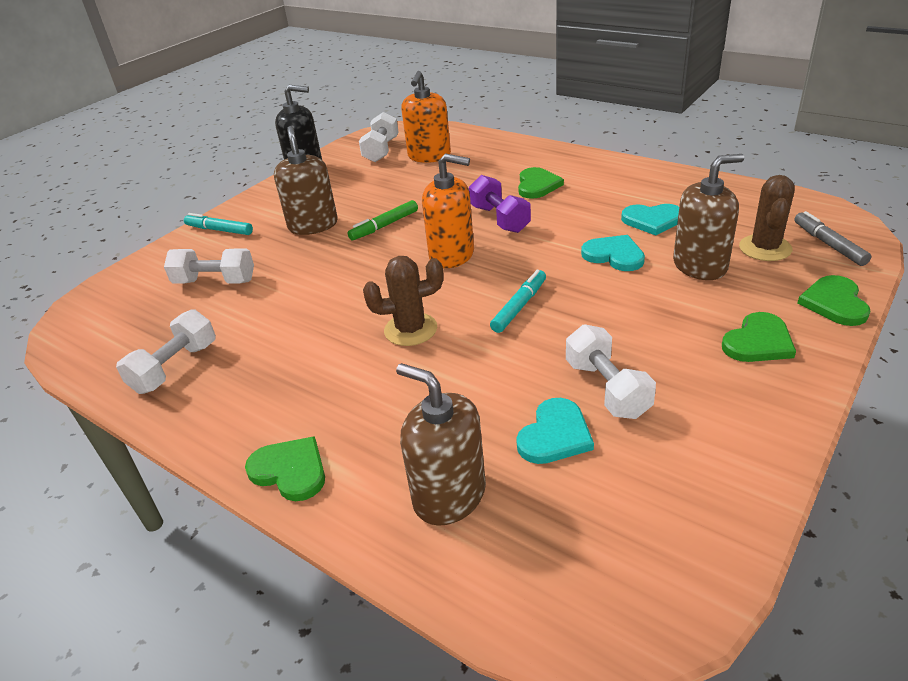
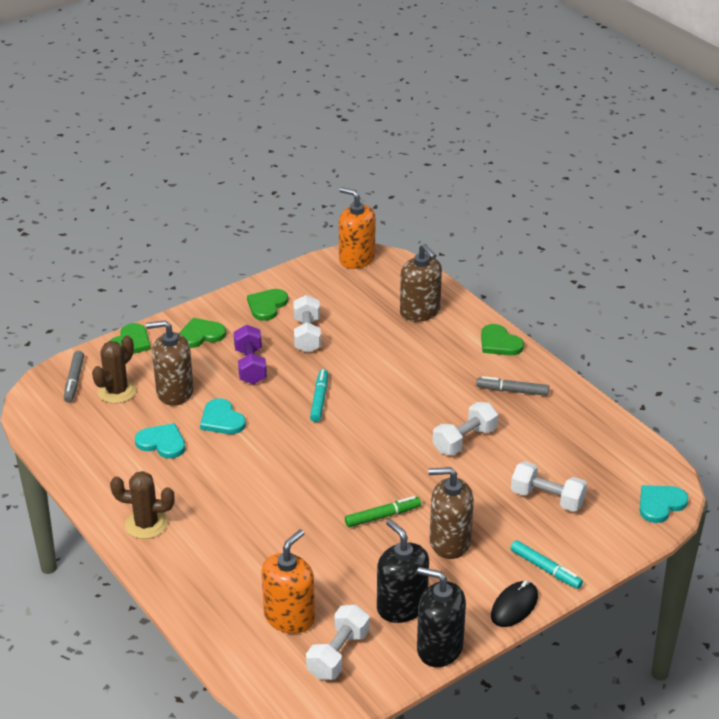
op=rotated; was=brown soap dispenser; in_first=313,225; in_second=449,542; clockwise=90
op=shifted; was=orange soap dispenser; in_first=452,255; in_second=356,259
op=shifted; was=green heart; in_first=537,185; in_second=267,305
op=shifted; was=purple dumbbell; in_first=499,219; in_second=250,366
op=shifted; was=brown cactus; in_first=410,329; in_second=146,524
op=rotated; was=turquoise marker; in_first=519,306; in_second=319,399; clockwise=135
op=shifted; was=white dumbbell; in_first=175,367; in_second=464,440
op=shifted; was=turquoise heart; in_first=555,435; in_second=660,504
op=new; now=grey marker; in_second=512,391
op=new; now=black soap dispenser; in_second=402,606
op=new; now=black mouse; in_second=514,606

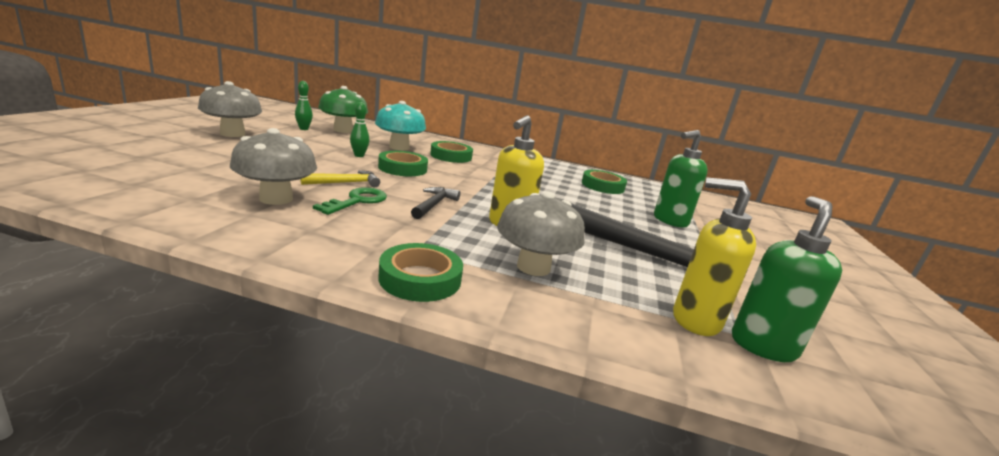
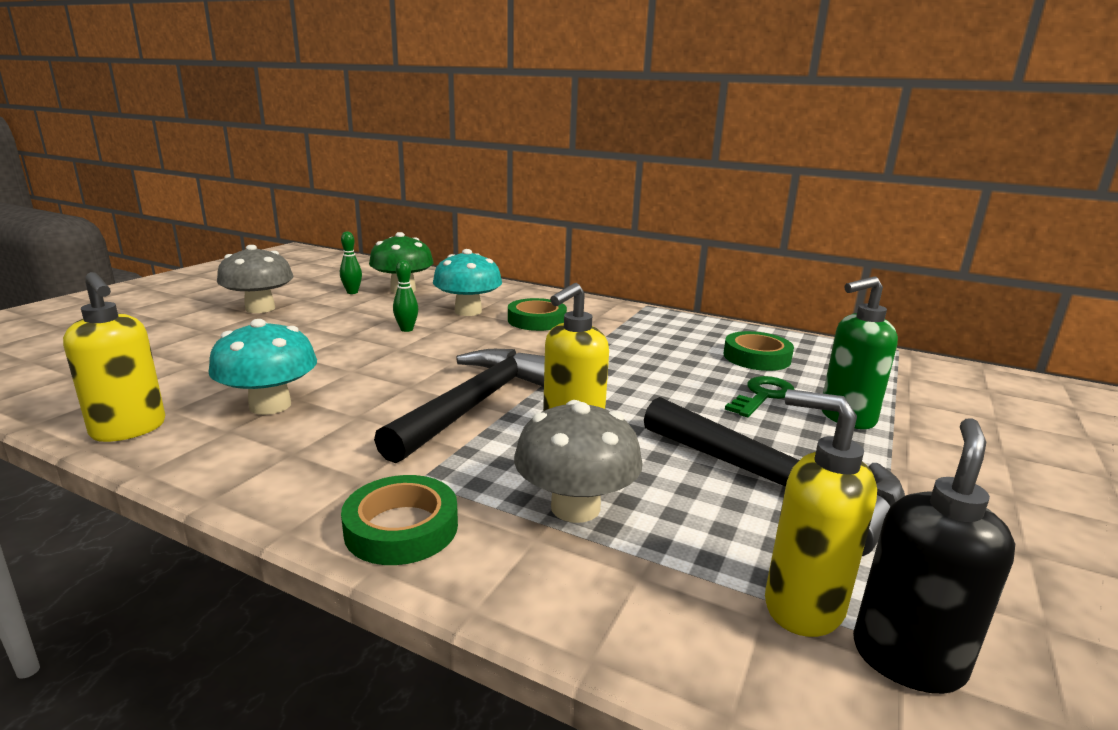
op=repainted; was=grey mushroom; now=turquoise mushroom; in_first=276,199; in_second=270,405
op=gone; was=green tape; in_first=402,168
op=gone; was=yellow hammer; in_first=345,183
op=shifted; was=green key; in_first=357,201; in_second=762,396
op=scaled; was=black hammer; in_first=434,205; in_second=475,404; ratio=2.13
op=repainted; was=green soap dispenser; now=black soap dispenser; in_first=762,346; in_second=907,659
op=new; now=yellow soap dispenser; in_second=129,430

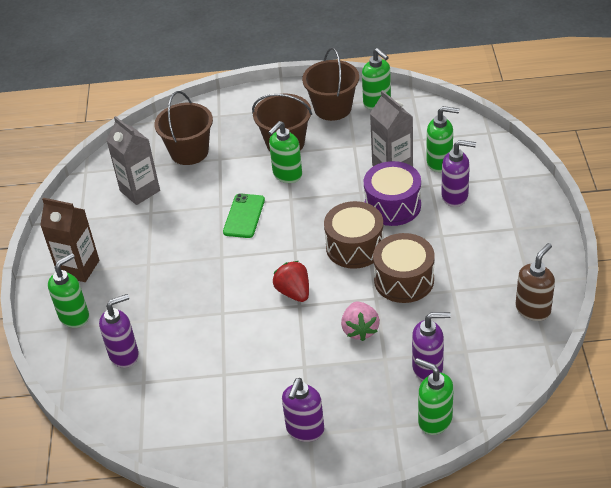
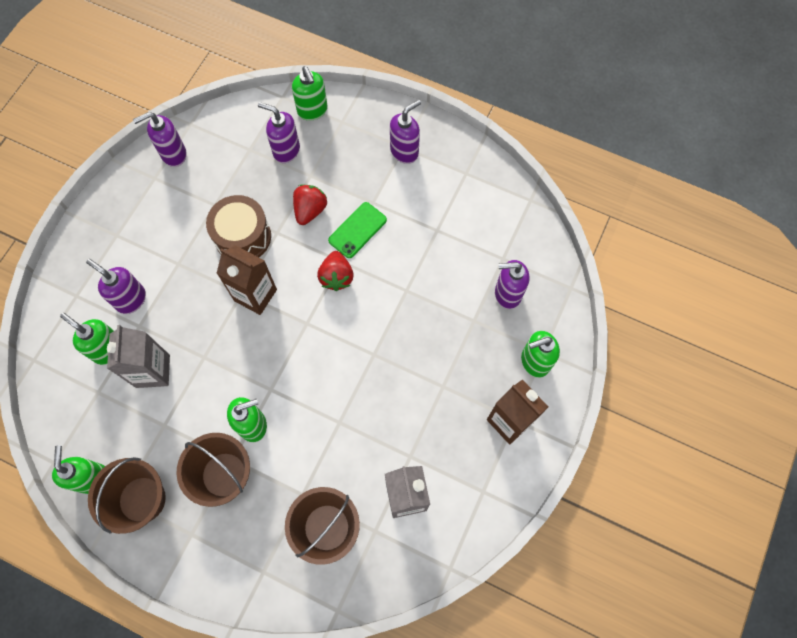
op=gone; was=purple drum; in_first=392,205
op=shifted; was=green phone; in_first=244,216; in_second=357,230
op=swapped; was=brown drum; now=brown carton; in_first=355,247; in_second=255,295
op=repainted; was=brown soap dispenser; now=purple soap dispenser; in_first=533,309; in_second=173,154
op=repainted; was=pink strawberry; now=red strawberry; in_first=360,330; in_second=310,210

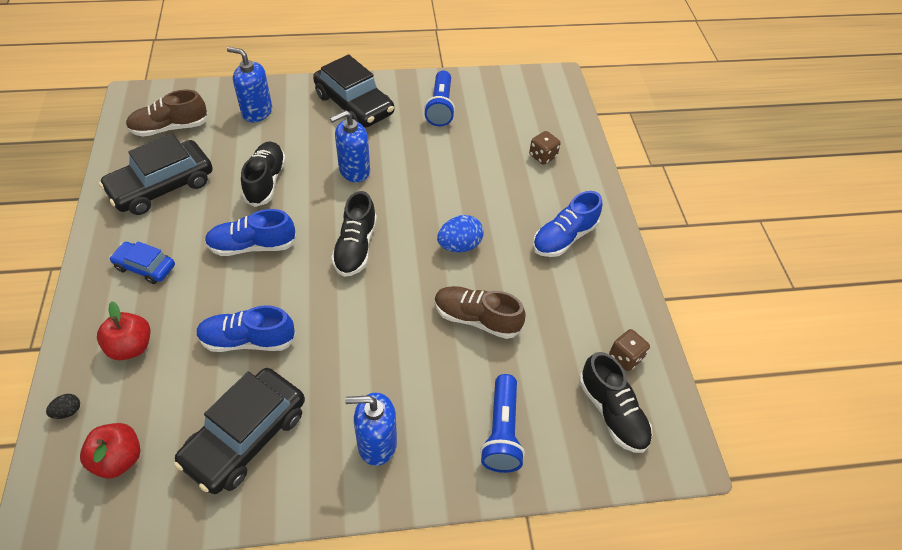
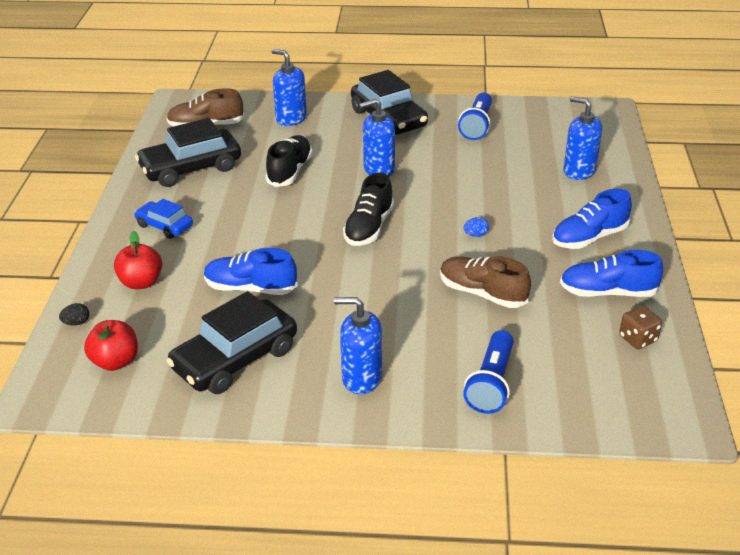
op=swapped; was=brown dice; now=blue soap dispenser; in_first=542,156; in_second=579,171
op=shifted; was=blue shoe; in_first=252,246; in_second=607,292
op=scaled; was=blue egg; in_first=459,245; in_second=475,235; ratio=0.53
op=gone; was=black shoe; in_first=612,412

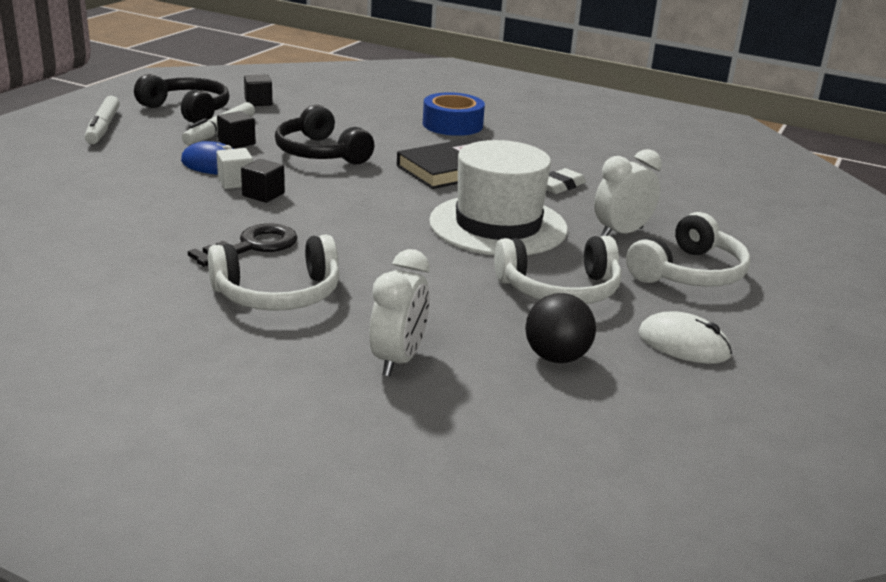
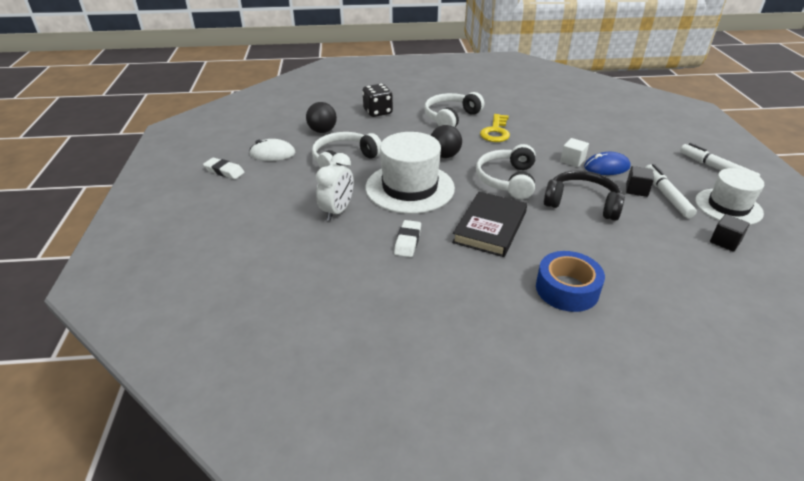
op=swapped; was=black headphones; now=white hat; in_first=188,110; in_second=728,206
op=gone; was=black cube; in_first=263,194
op=shifted; was=white headphones; in_first=689,273; in_second=507,180
op=repainted; was=black key; now=yellow key; in_first=253,246; in_second=495,132
op=swapped; was=white clock; now=black dice; in_first=398,360; in_second=378,112
op=new; now=black ball; in_second=444,156
op=new; now=white eraser; in_second=224,171

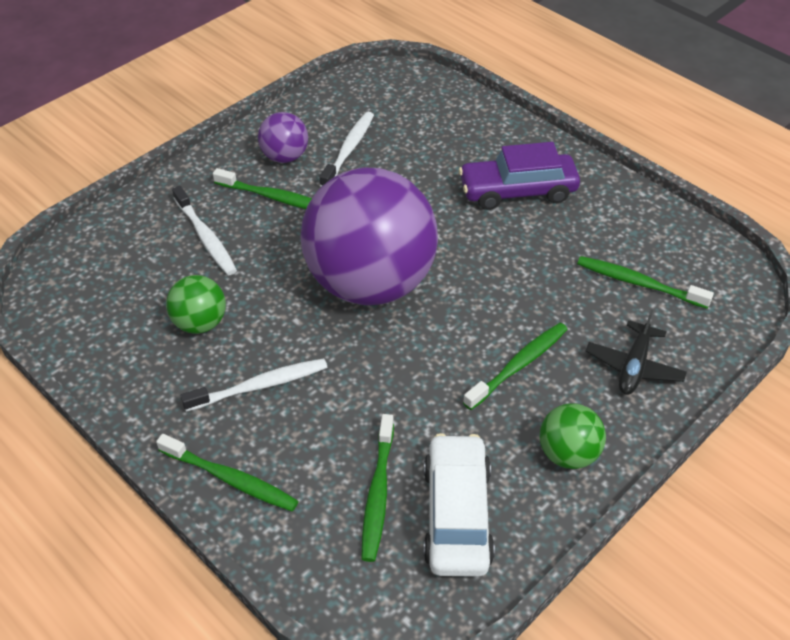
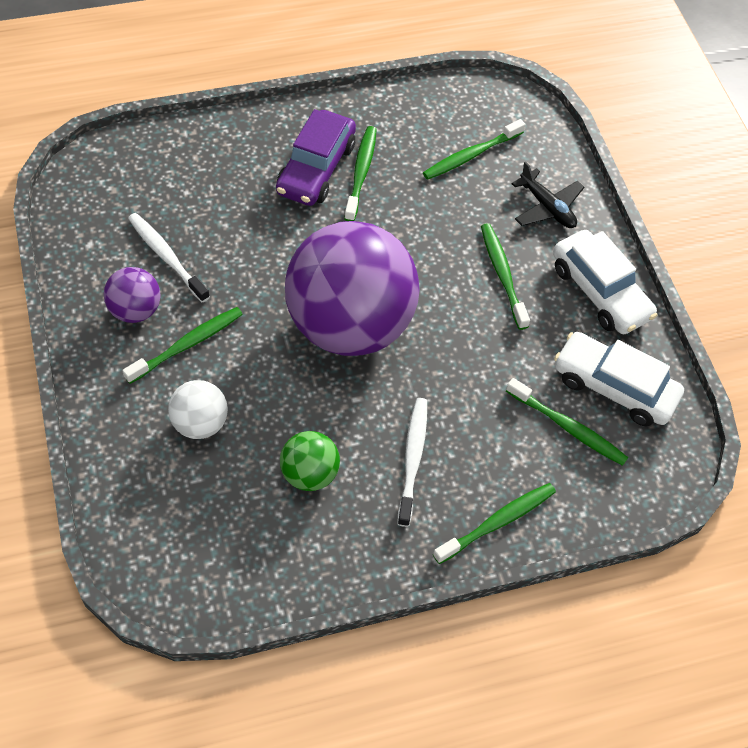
op=swapped; was=white toothbrush; now=white ball; in_first=205,237; in_second=200,423
op=swapped; was=green ball; now=white car; in_first=568,454; in_second=600,292
op=new; now=green toothbrush; in_second=361,173

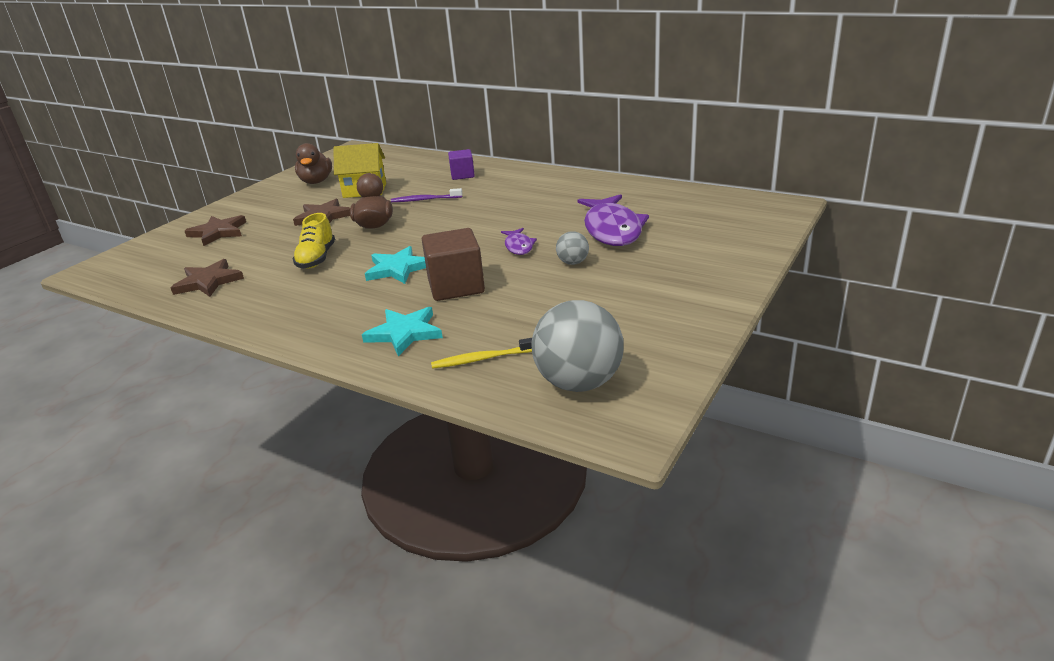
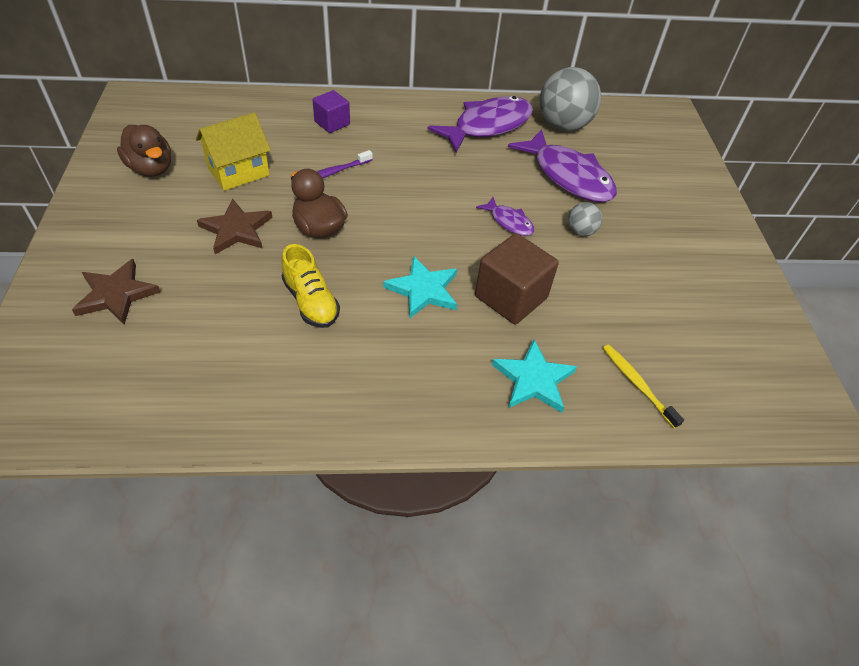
op=gone; was=brown star; in_first=208,282
op=shifted; was=grey ball; in_first=579,383; in_second=563,125
op=rotated; was=yellow toothbrush; in_first=483,359; in_second=637,384; clockwise=105
op=new; now=purple fish; in_second=488,126

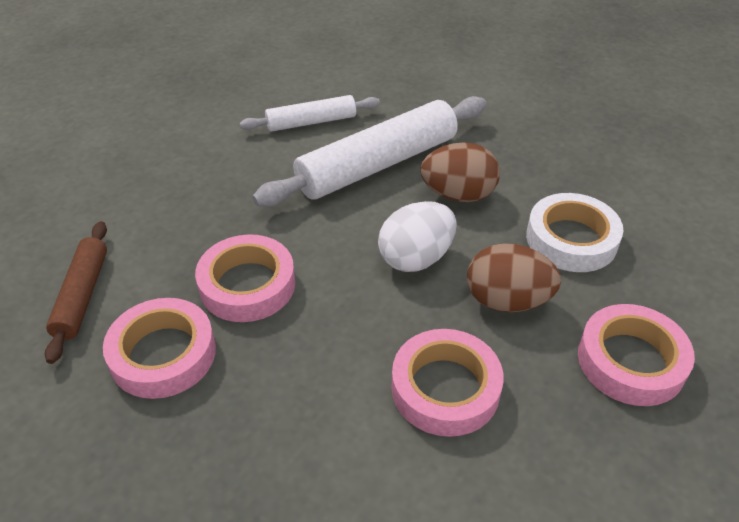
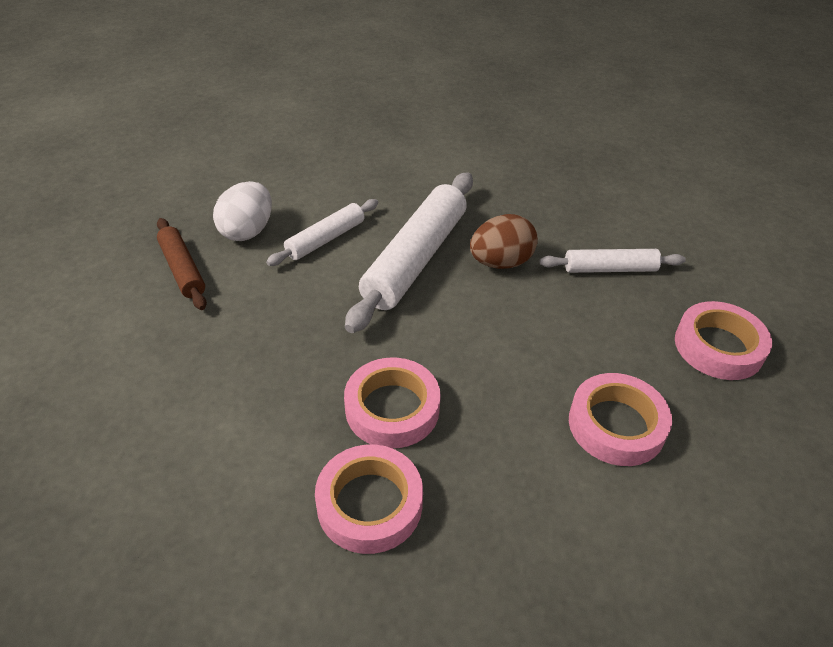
op=swapped; was=white tape; now=white rolling pin; in_first=571,239; in_second=610,269
op=shifted; was=white egg; in_first=416,258; in_second=247,231
op=shifted; was=brown rolling pin; in_first=82,296; in_second=182,270
op=gone; was=brown egg; in_first=507,301

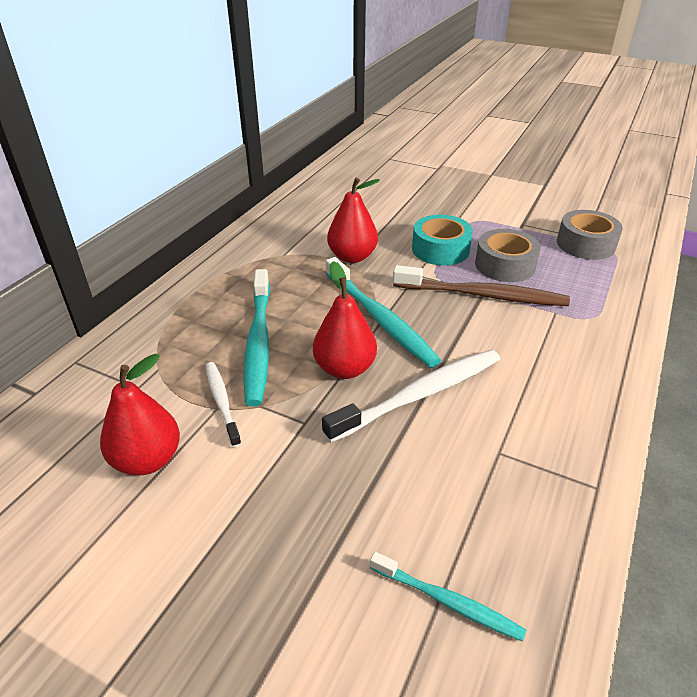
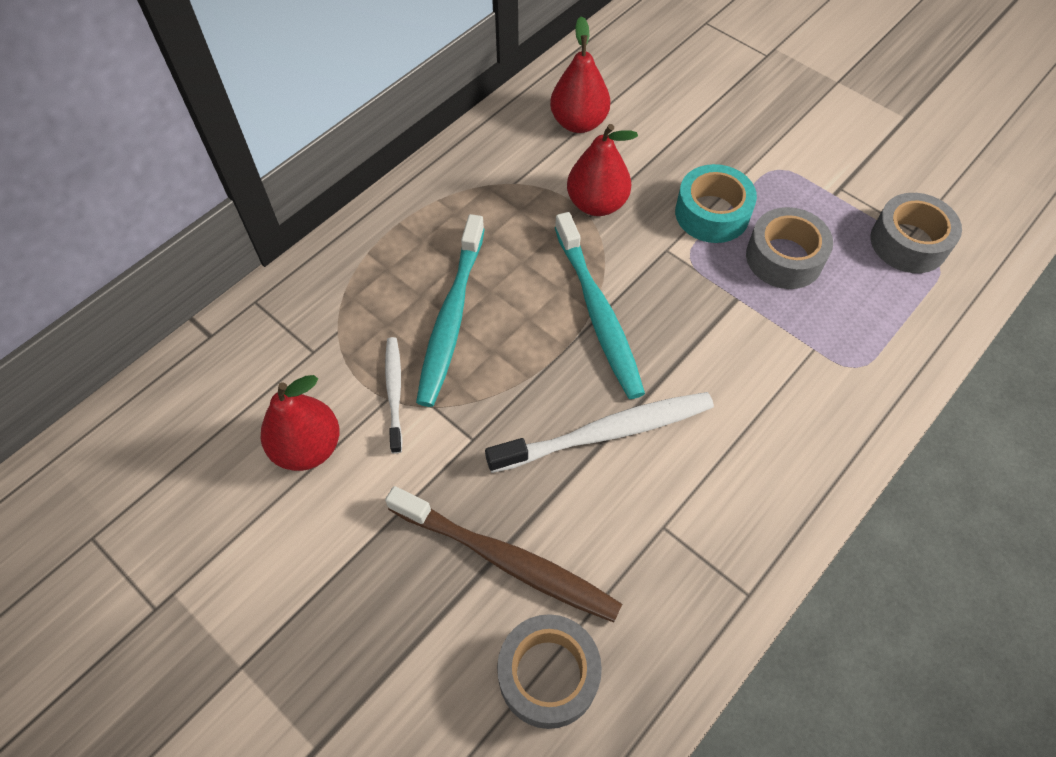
op=shifted; was=red pear; in_first=344,368; in_second=578,123
op=shifted; was=brown toothbrush; in_first=482,295; in_second=507,560
op=swapped; was=turquoise toothbrush; now=grey tape; in_first=448,601; in_second=548,675

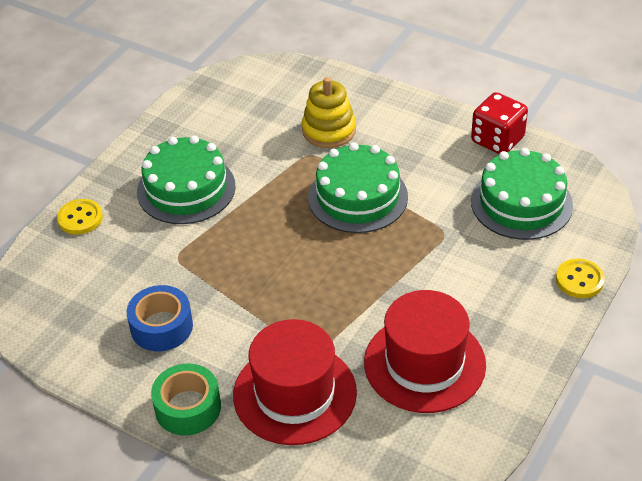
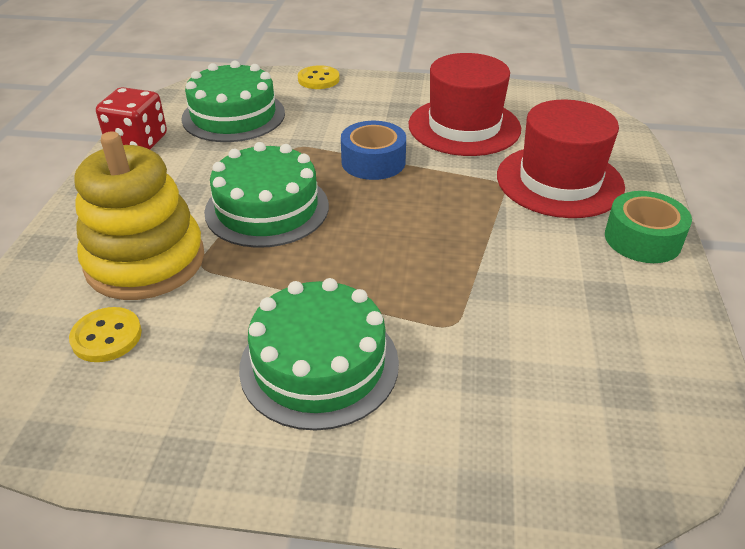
op=scaled; was=yellow stacking toy; in_first=329,130; in_second=145,261; ratio=1.51
op=shifted; was=yellow button; in_first=80,218; in_second=106,336
op=shifted; was=blue tape; in_first=161,326; in_second=373,162

